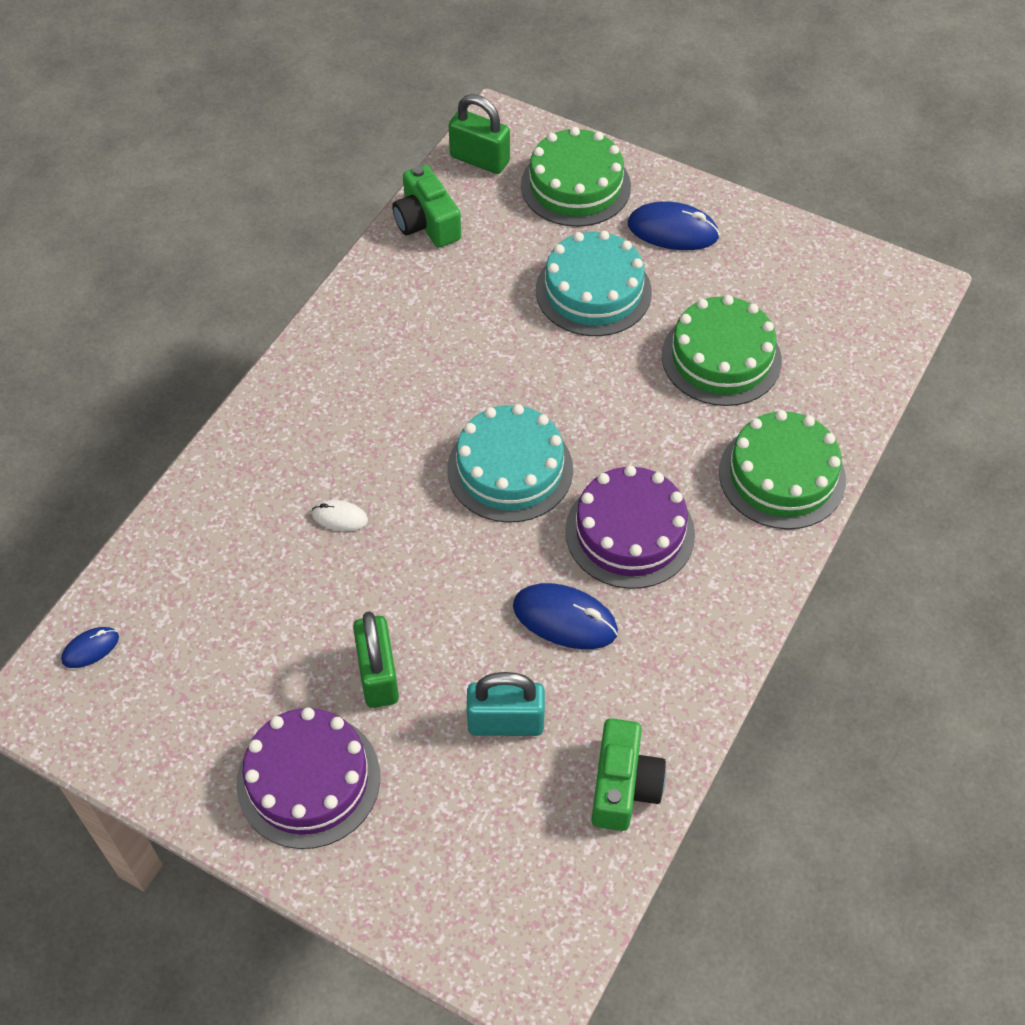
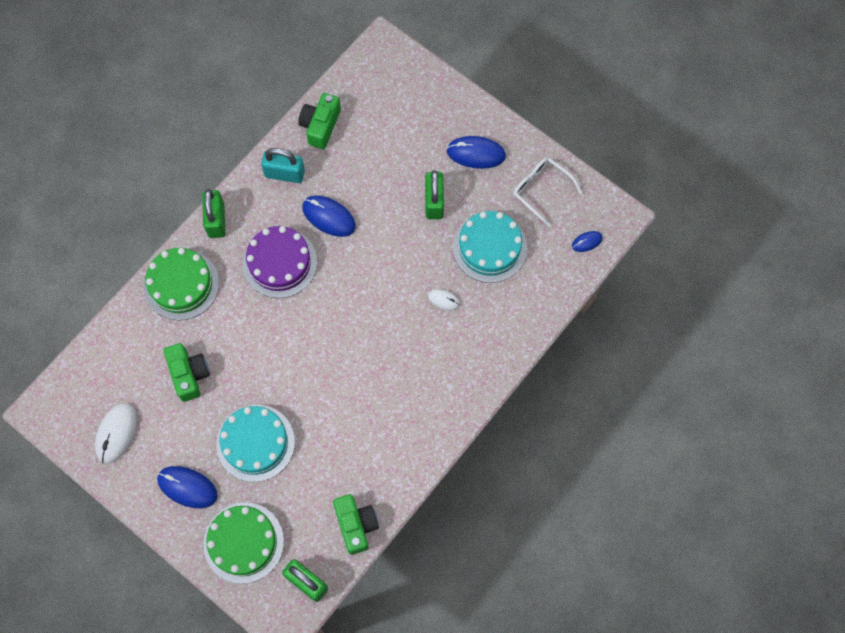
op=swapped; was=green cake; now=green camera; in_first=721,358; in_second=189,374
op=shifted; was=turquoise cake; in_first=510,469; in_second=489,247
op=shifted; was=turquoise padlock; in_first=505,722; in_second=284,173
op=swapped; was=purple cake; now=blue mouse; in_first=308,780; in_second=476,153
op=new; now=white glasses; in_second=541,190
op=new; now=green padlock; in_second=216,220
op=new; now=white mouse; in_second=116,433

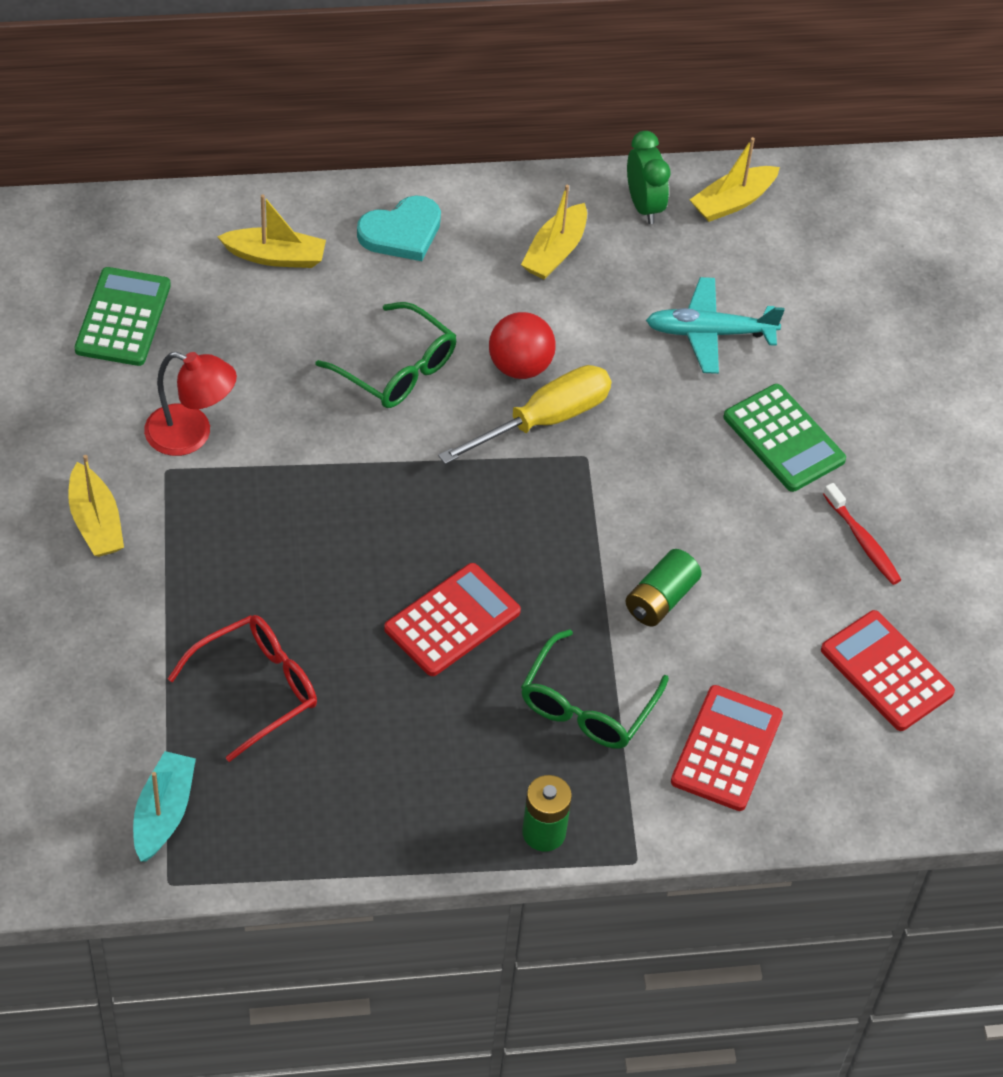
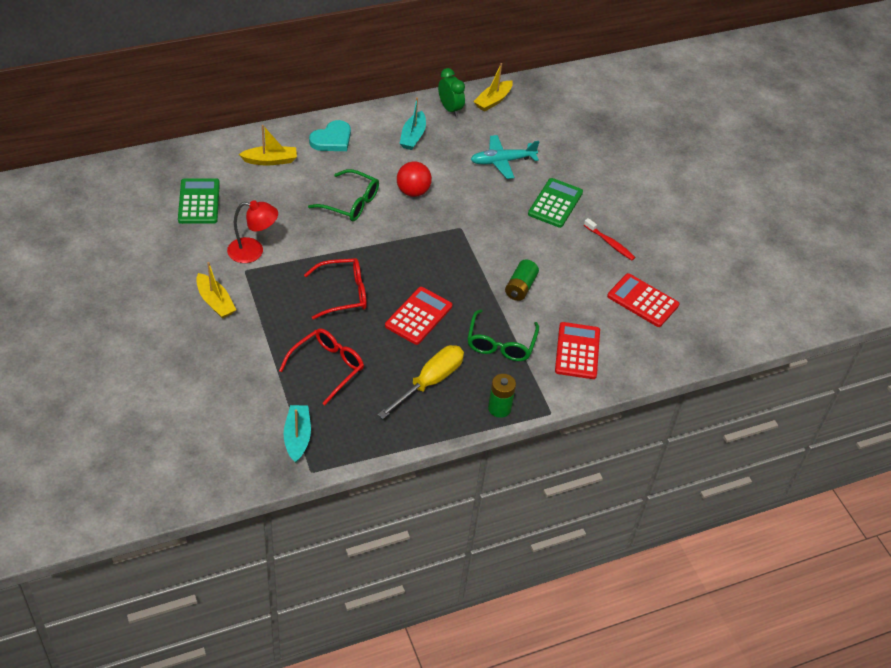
op=repainted; was=yellow boat; now=turquoise boat; in_first=555,252; in_second=413,136
op=shifted; was=yellow screwdriver; in_first=544,420; in_second=430,382
op=rotated; was=green calculator; in_first=783,439; in_second=555,203; clockwise=-105
op=new; now=red glasses; in_second=342,294

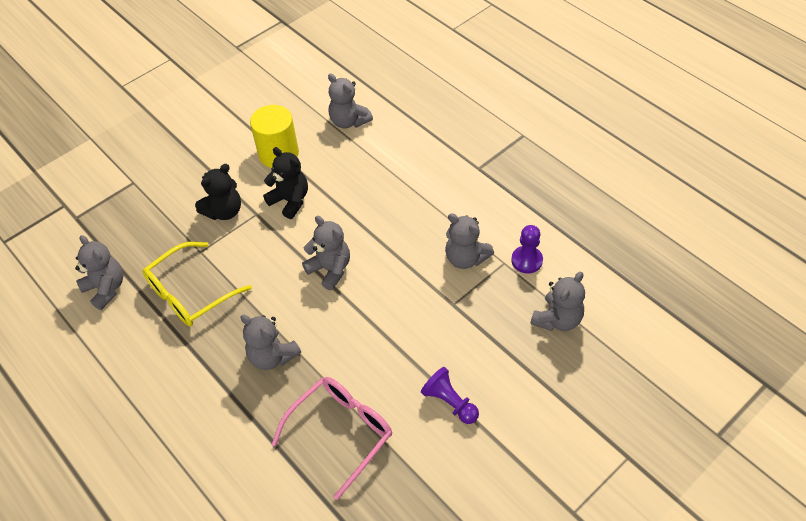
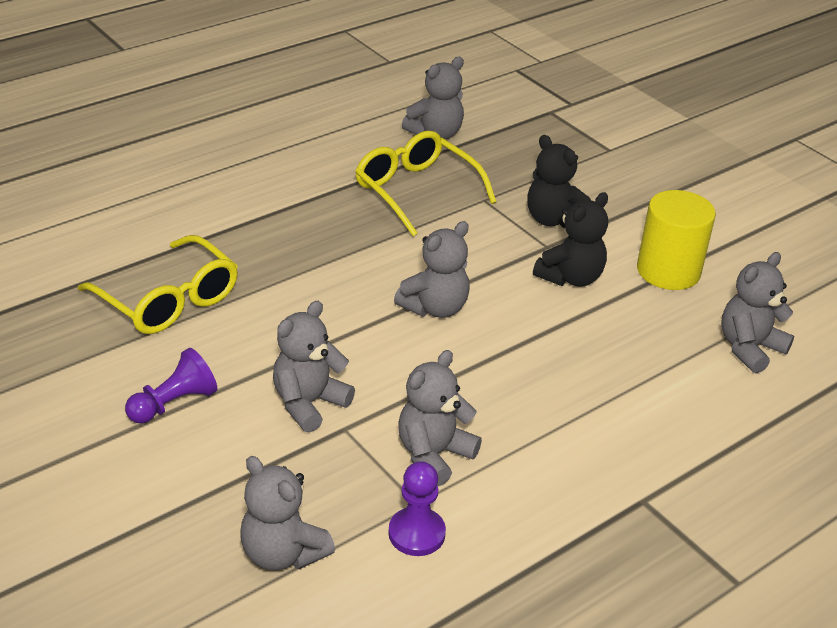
op=shifted; was=grey teddy bear; in_first=272,356; in_second=309,403
op=repainted; was=pink glasses; now=yellow glasses; in_first=341,432; in_second=168,300

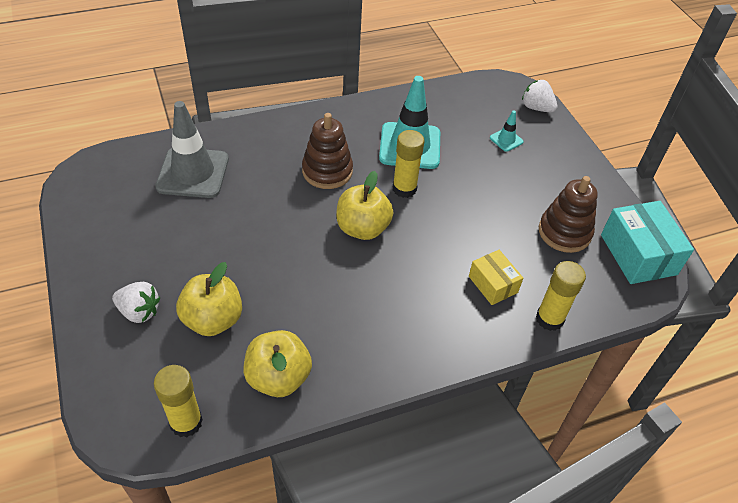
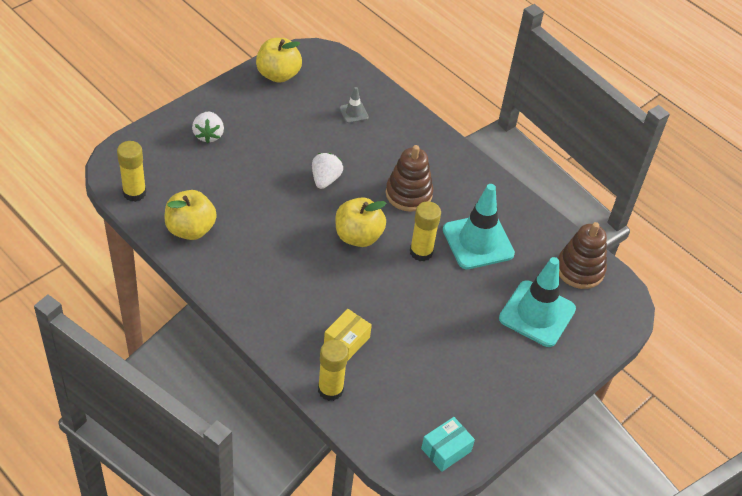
op=shifted; was=white strawberry; in_first=536,108; in_second=325,179
op=scaled; was=grey traffic cone; in_first=193,173; in_second=353,113; ratio=0.45
op=scaled; was=turquoise traffic cone; in_first=506,140; in_second=537,314; ratio=2.24
op=shifted; was=brown stacking toy; in_first=564,232; in_second=580,269
op=scaled; was=turquoise box; in_first=638,254; in_second=446,450; ratio=0.59
op=shifted; was=yellow apple; in_first=213,319; in_second=278,74

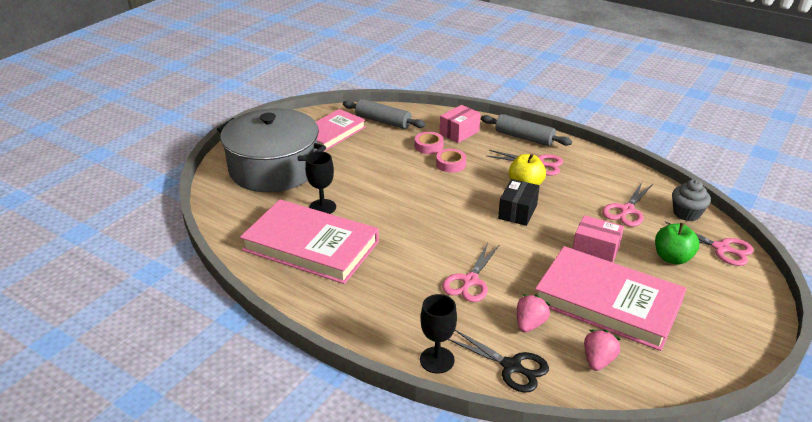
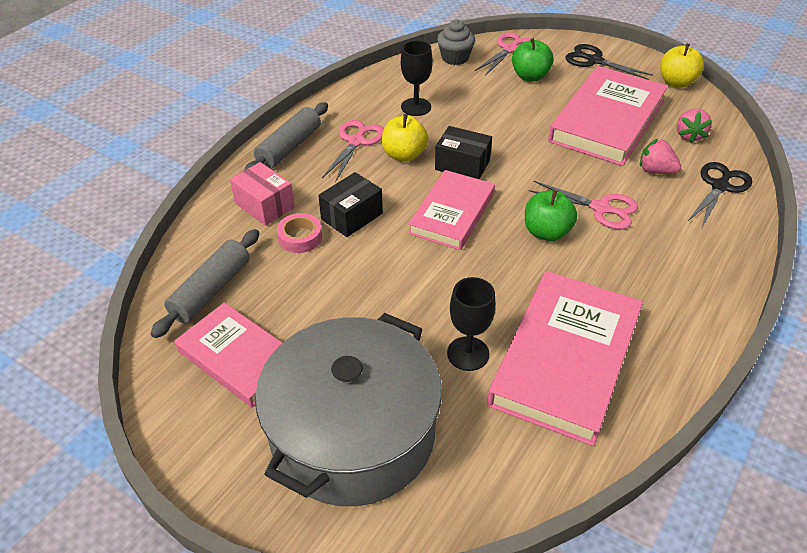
op=swapped; was=pink tape; now=black box; in_first=451,164; in_second=351,216
op=gone; was=pink scissors; in_first=627,210
op=gone; was=pink box; in_first=595,250
op=shifted; was=black goblet; in_first=437,360; in_second=416,107
op=rotated; was=pink strawberry; in_first=598,360; in_second=689,135; clockwise=-105
op=new; now=yellow apple; in_second=676,82
op=new; now=black scissors; in_second=594,61
op=new; now=pink book; in_second=452,213
op=new; now=green apple; in_second=546,232

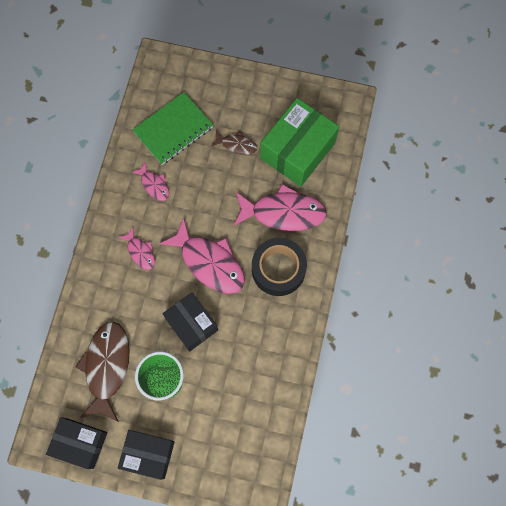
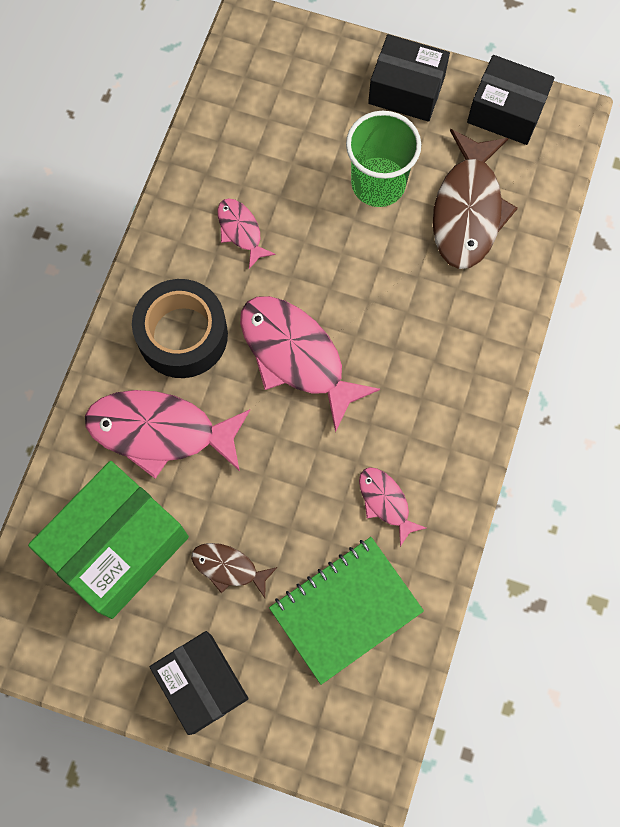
op=shifted; was=pink fish; in_first=140,252; in_second=241,231
op=shifted; was=black box; in_first=191,324; in_second=202,683

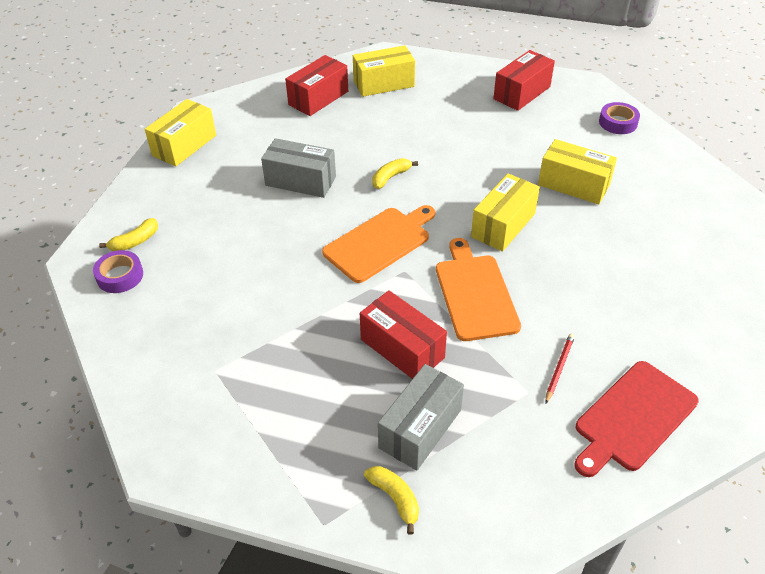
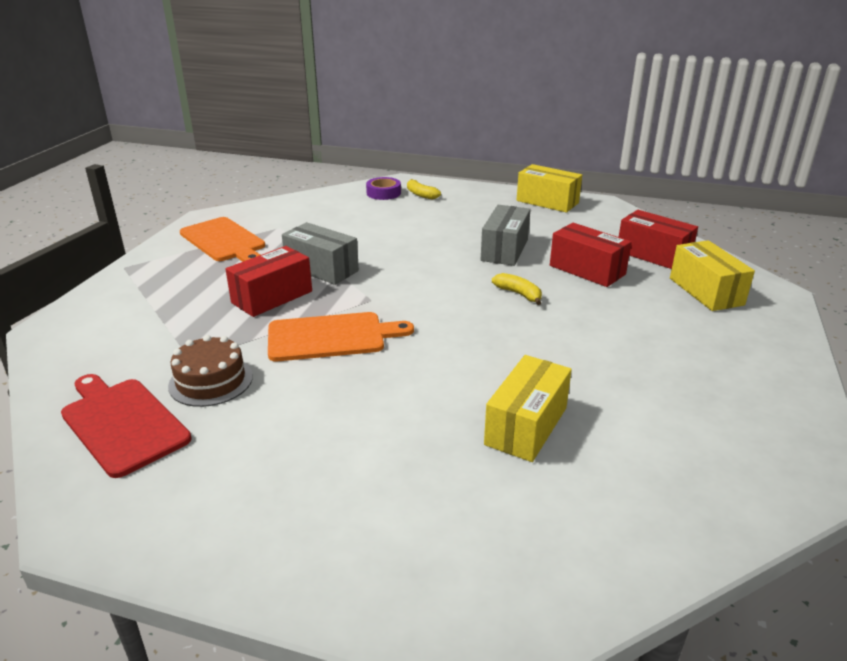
op=shifted; was=red box; in_first=522,93; in_second=587,270
op=gone; was=purple tape; in_first=618,123
op=gone; was=yellow box; in_first=503,225
op=shifted; was=orange cutting board; in_first=379,242; in_second=224,241
op=swapped; was=red pencil; now=brown cake; in_first=559,368; in_second=211,381
op=shifted; was=grey box; in_first=420,429; in_second=321,269
op=gone; was=yellow banana; in_first=395,498

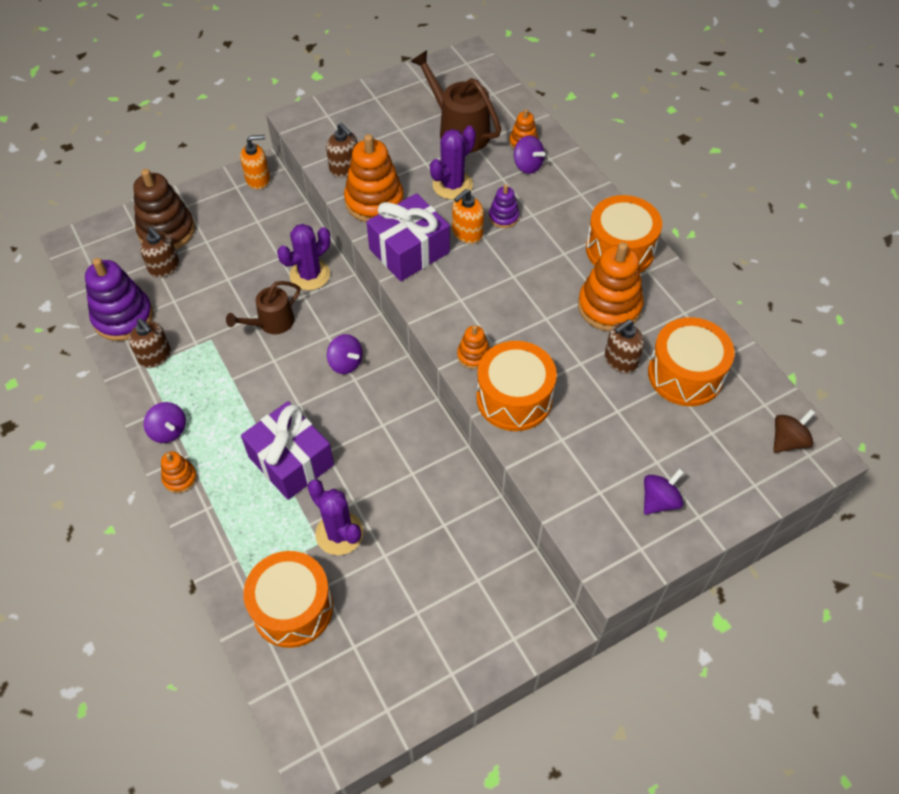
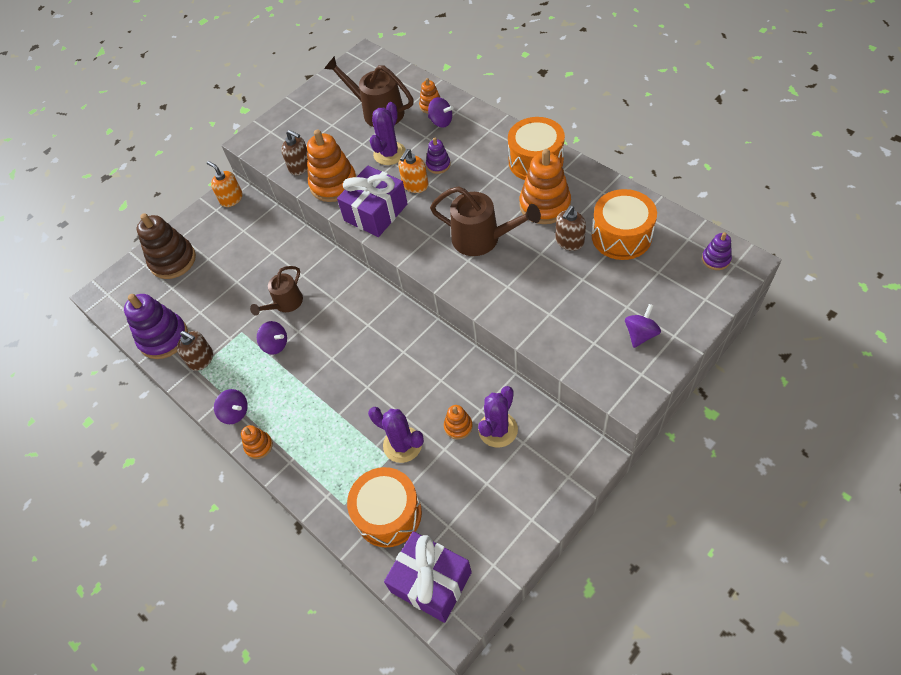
op=rotated; was=orange soap dispenser; in_first=258,179; in_second=231,199; clockwise=-105
op=shifted; was=purple cactus; in_first=310,275; in_second=498,429
op=gone; was=brown soap dispenser; in_first=164,267
op=shifted; was=orange stacking toy; in_first=473,355; in_second=458,426
op=shifted; was=purple spinning top; in_first=345,363; in_second=275,344
op=gone; was=orange drum; in_first=514,398
op=shifted; was=purple gift; in_first=291,461; in_second=431,582
op=swapped; was=brown spinning top; now=purple stacking toy; in_first=788,440; in_second=716,259
op=new; now=brown watering can; in_second=482,239

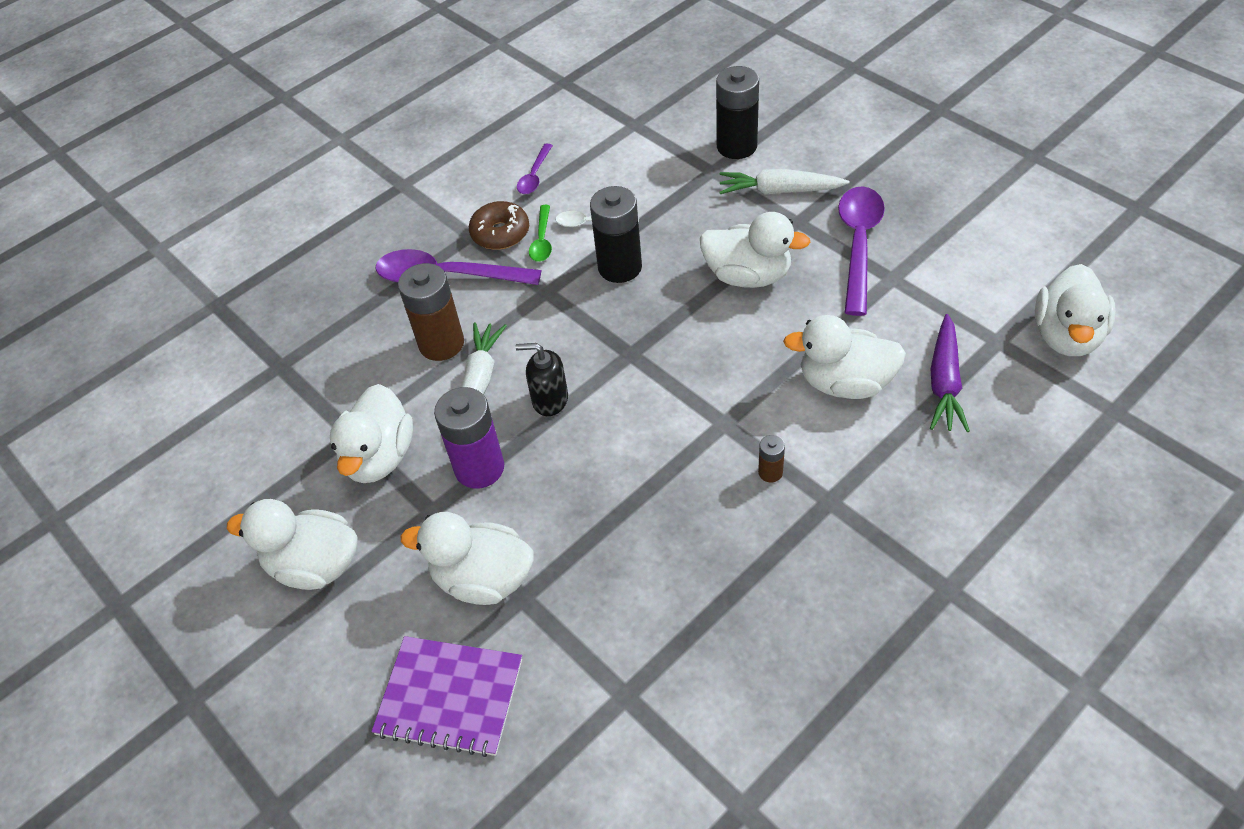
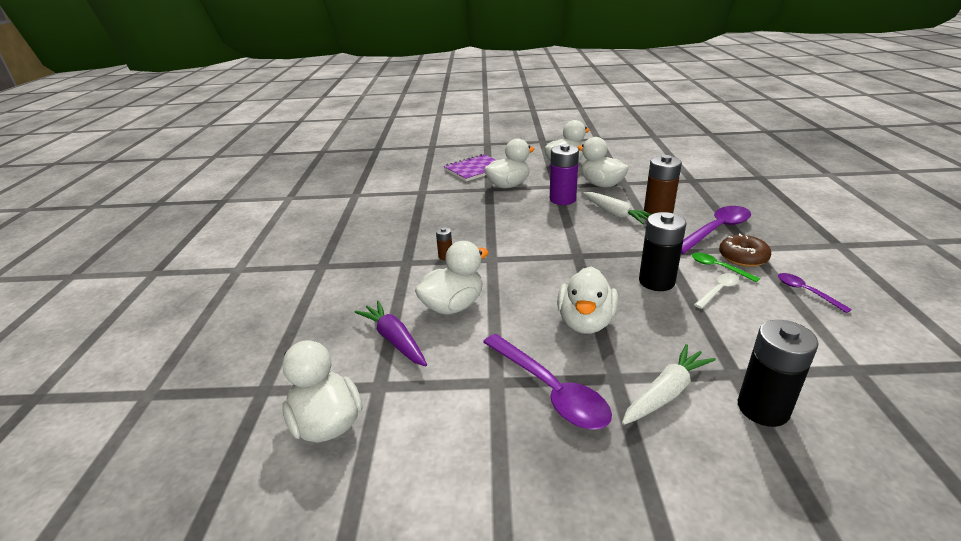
op=rotated; was=white duck; in_first=748,276; in_second=585,322; clockwise=-45
op=gone; was=black soap dispenser; in_first=550,400

